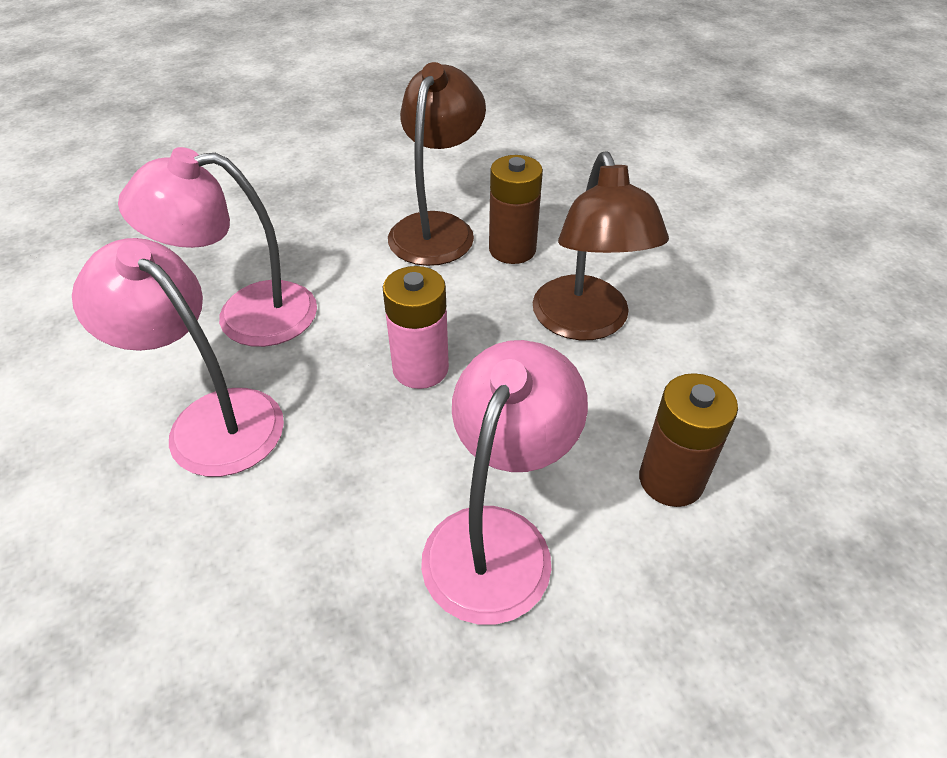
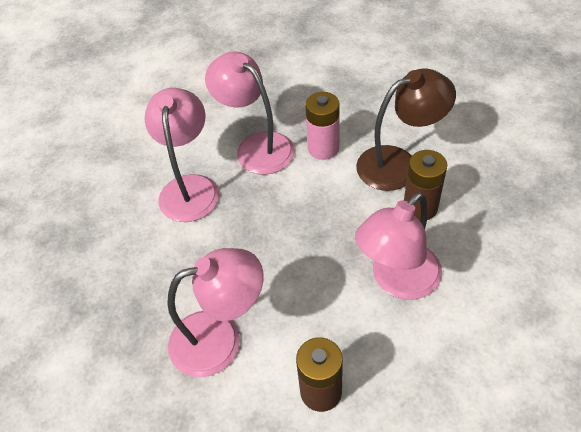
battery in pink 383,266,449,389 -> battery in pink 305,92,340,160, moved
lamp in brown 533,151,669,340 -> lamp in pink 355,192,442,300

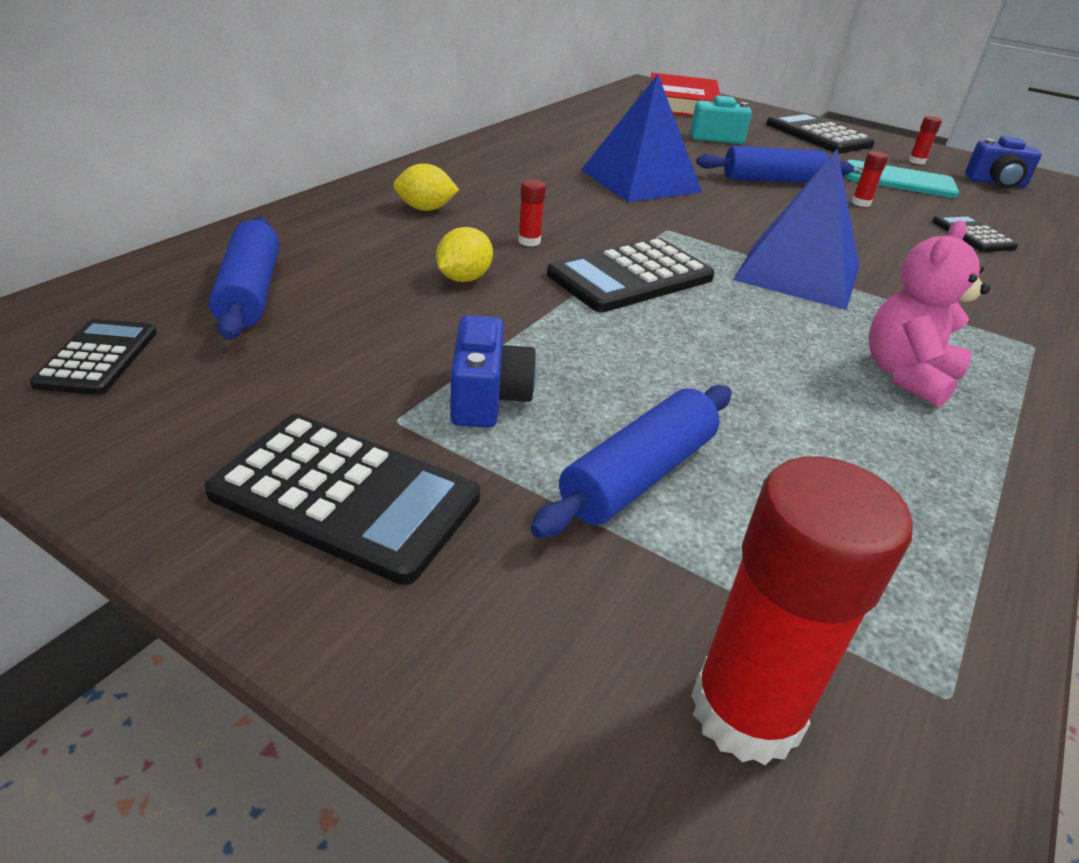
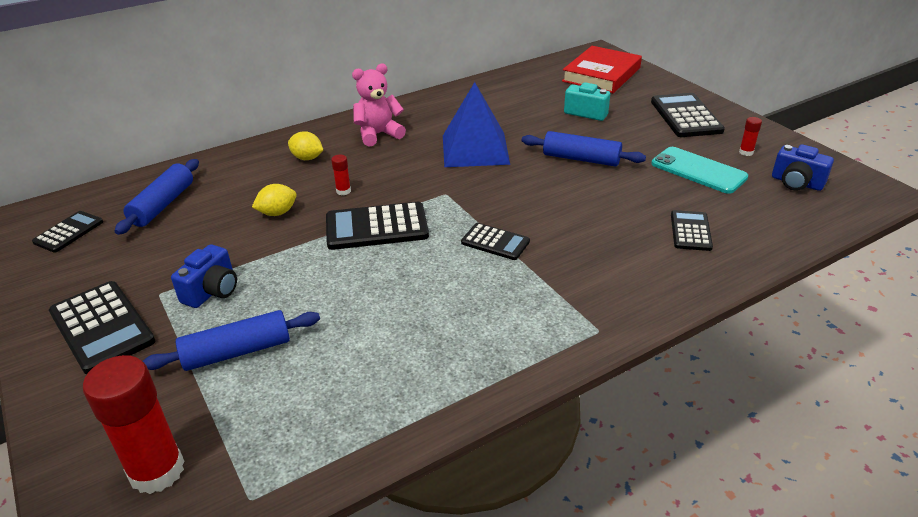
teddy bear in pink 869,221,990,408 -> teddy bear in pink 352,63,406,147, moved
pyramid in blue 733,150,859,310 -> calculator in black 461,223,530,260
glue stick in red 852,151,888,207 -> none

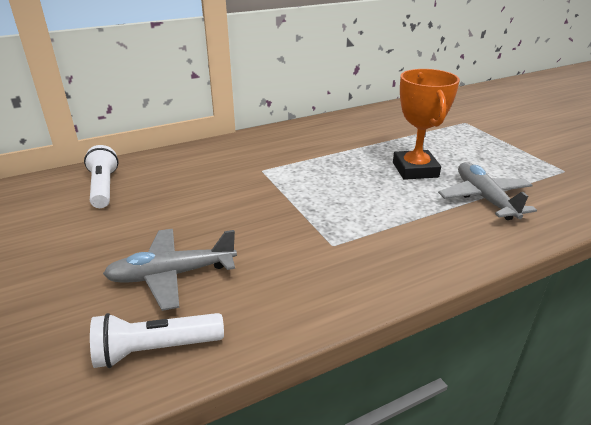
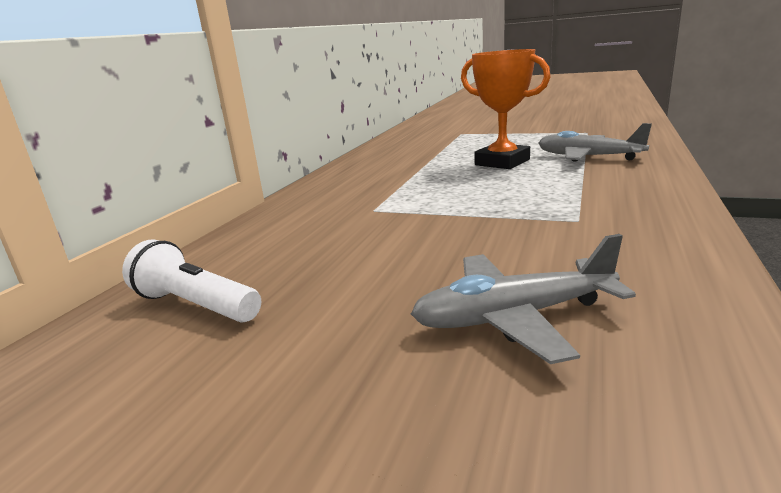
plane in grey 103,229,237,311 -> plane in grey 411,234,636,364, 45 degrees clockwise
flashlight in white 90,313,224,368 -> none

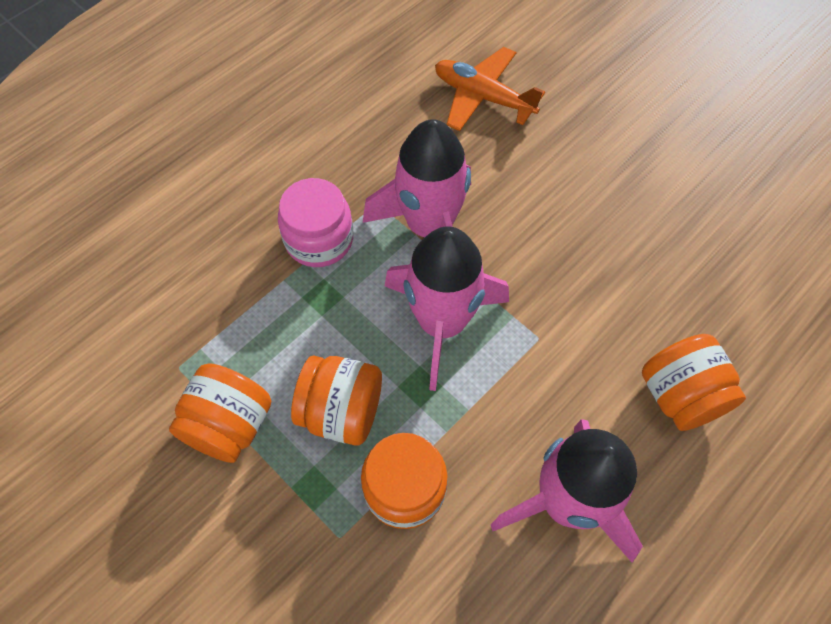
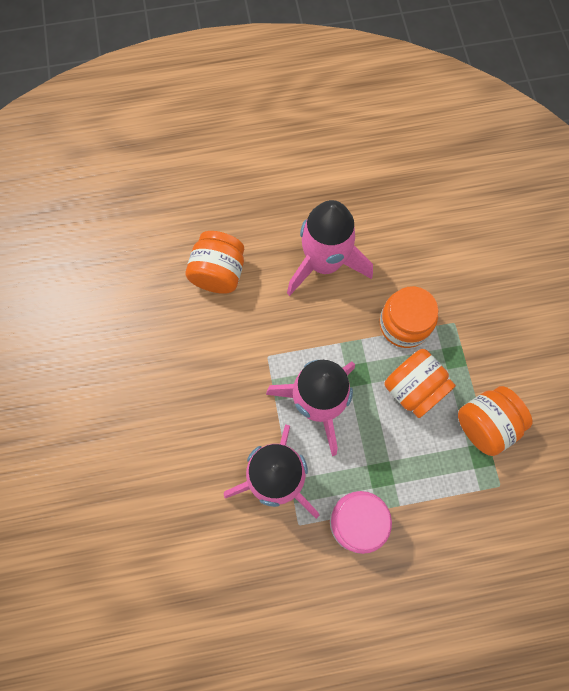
plane in orange 435,47,545,131 -> none

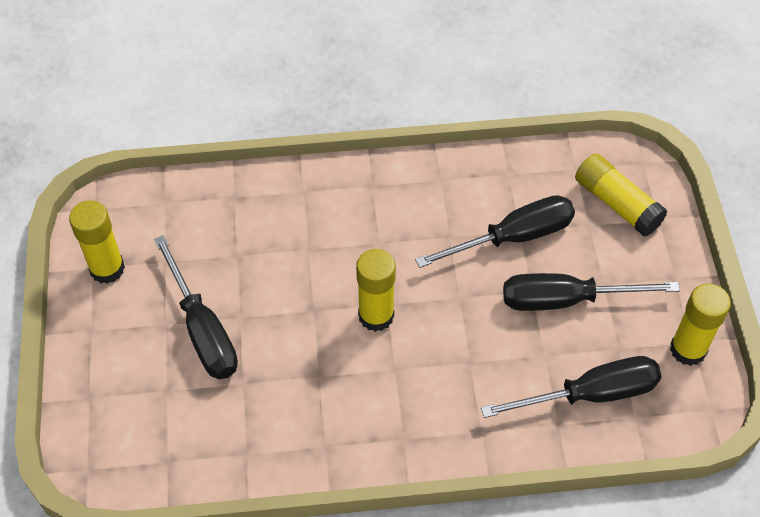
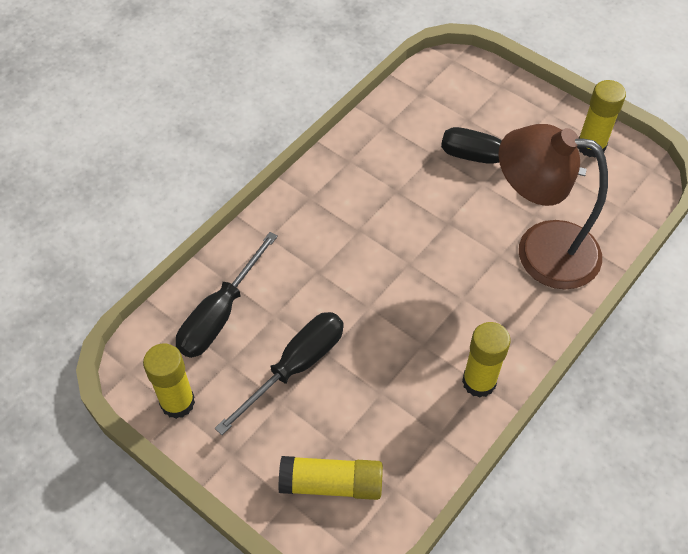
glue stick in yellow 356,249,396,332 -> glue stick in yellow 462,322,511,398, moved
none -> lamp in brown 498,124,608,289
screwdriver in black 415,195,575,268 -> none

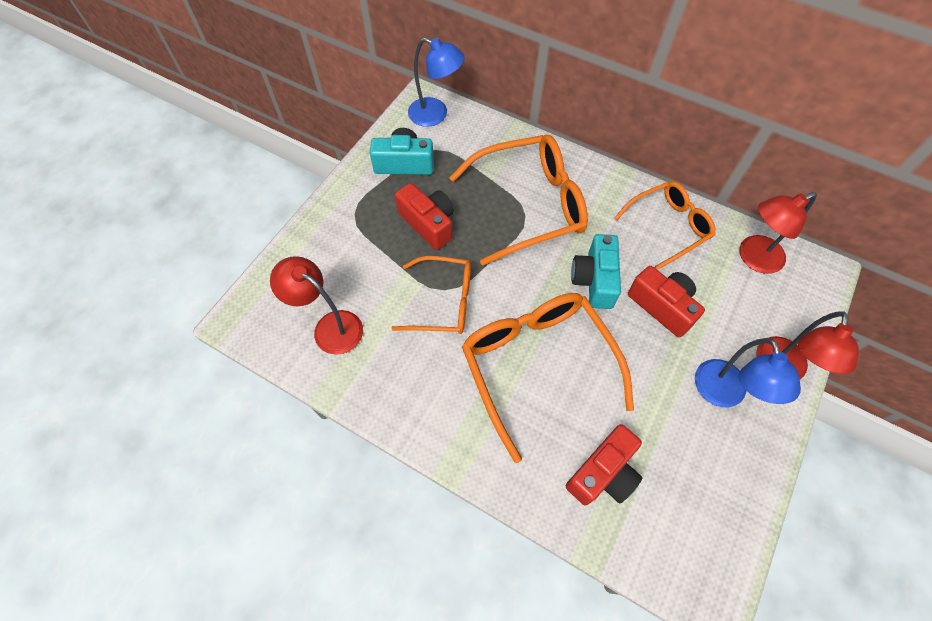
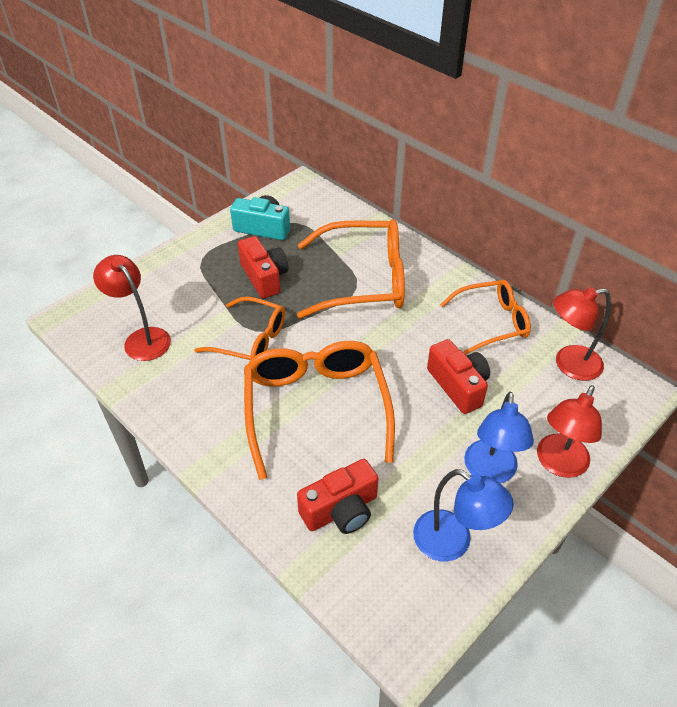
lamp in blue 408,37,465,127 -> lamp in blue 413,469,514,562, moved
camera in turquoise 571,234,621,309 -> none

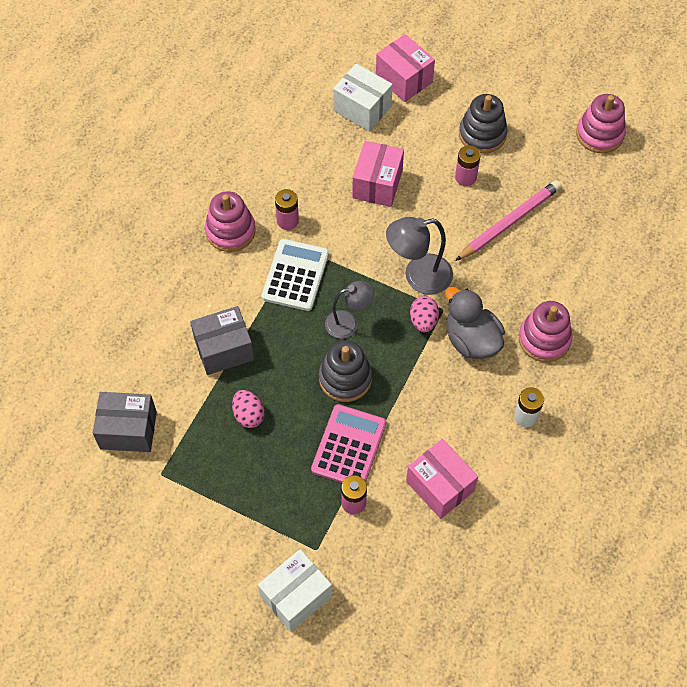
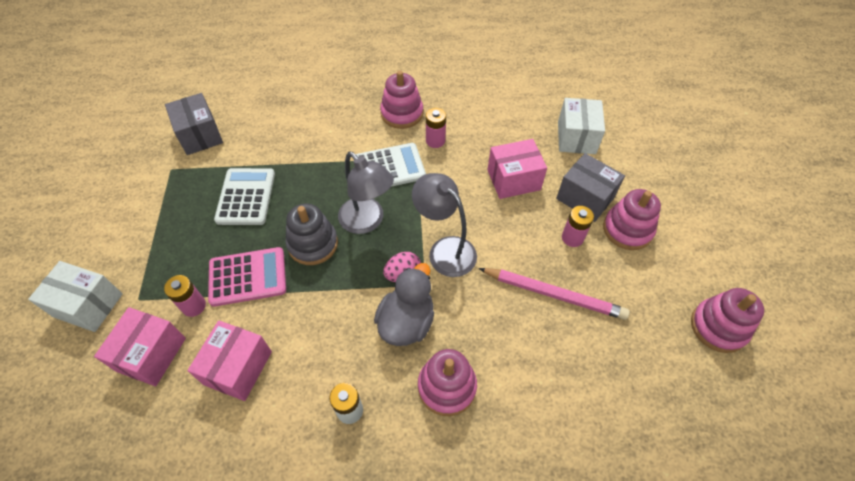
box in pink 376,34,435,102 -> box in pink 94,307,186,386, moved
egg in pink 232,390,265,428 -> calculator in white 214,168,275,225
lamp in grey 325,281,374,339 -> lamp in grey 338,152,394,234, x1.50
box in grey 190,306,254,375 -> box in grey 556,153,625,222, moved
stacking toy in grey 459,94,508,154 -> stacking toy in pink 603,189,661,250

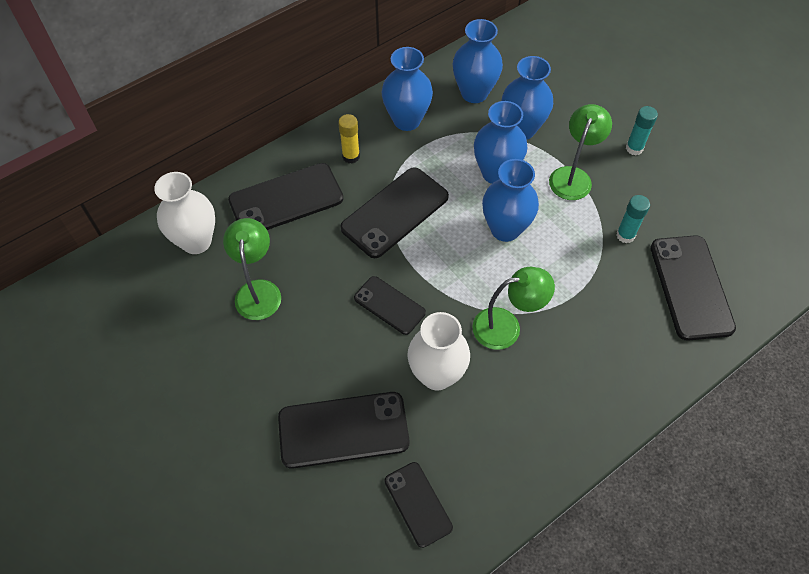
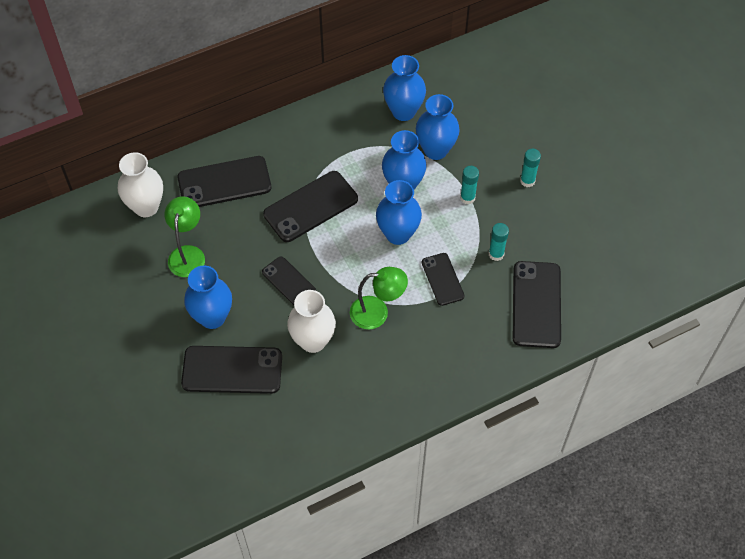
vase in blue 382,47,433,131 -> vase in blue 184,266,232,329, moved
phone in black 385,462,453,548 -> phone in black 422,253,465,306, moved
lamp in green 549,104,612,200 -> glue stick in turquoise 460,166,479,204
glue stick in yellow 338,114,360,164 -> none

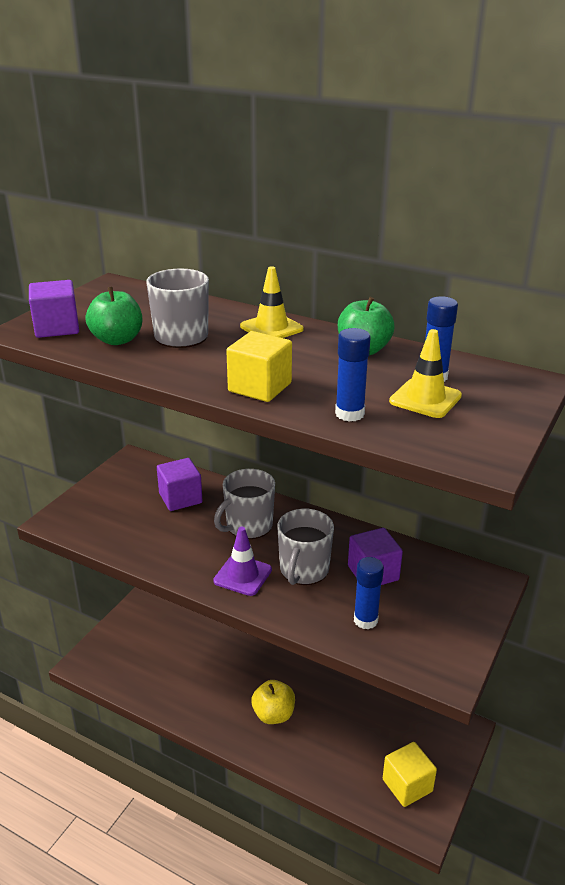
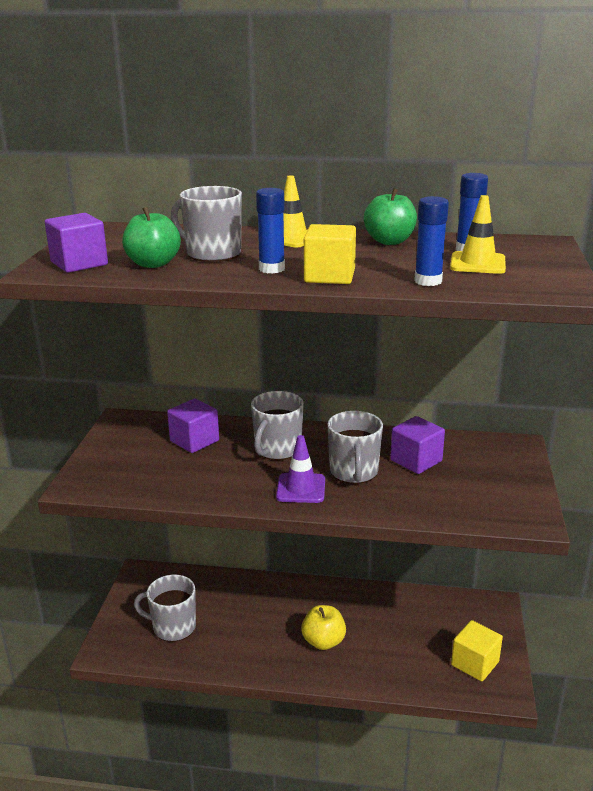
none -> mug in grey 134,575,196,642
glue stick in blue 354,557,384,629 -> glue stick in blue 256,188,285,274, moved

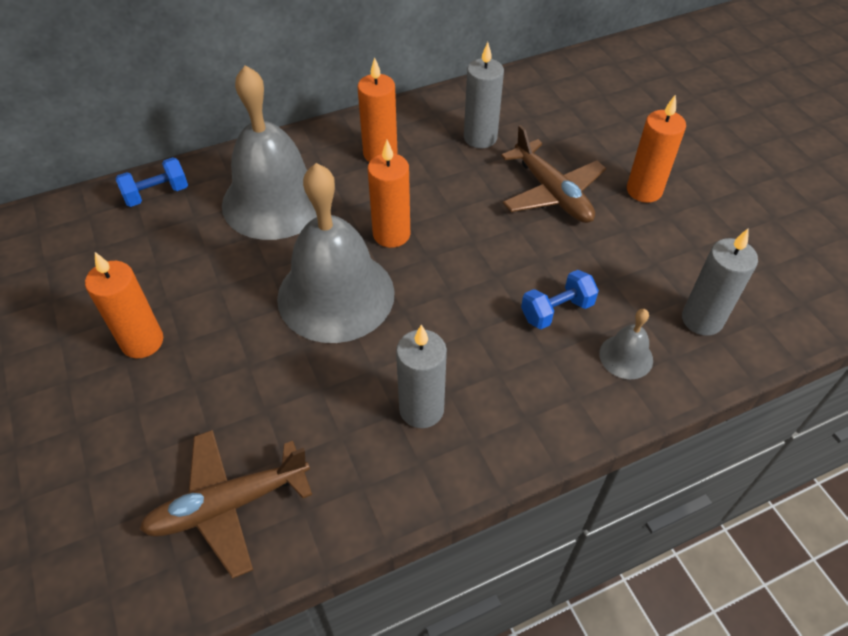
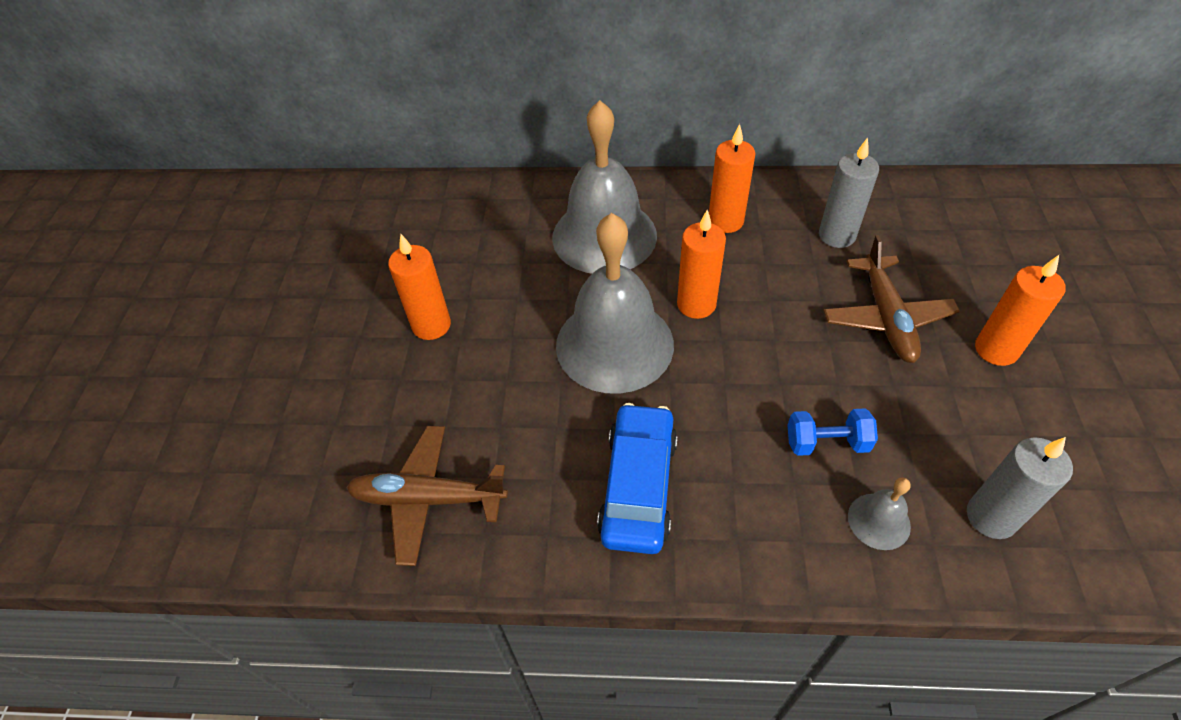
candle in grey 396,325,447,428 -> car in blue 597,403,677,554
dumbbell in blue 115,157,188,207 -> none

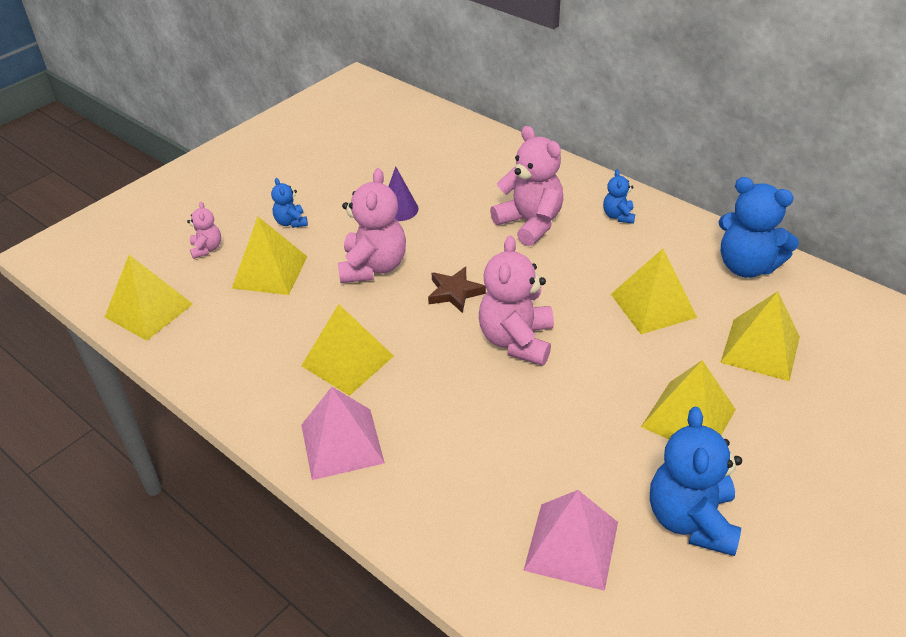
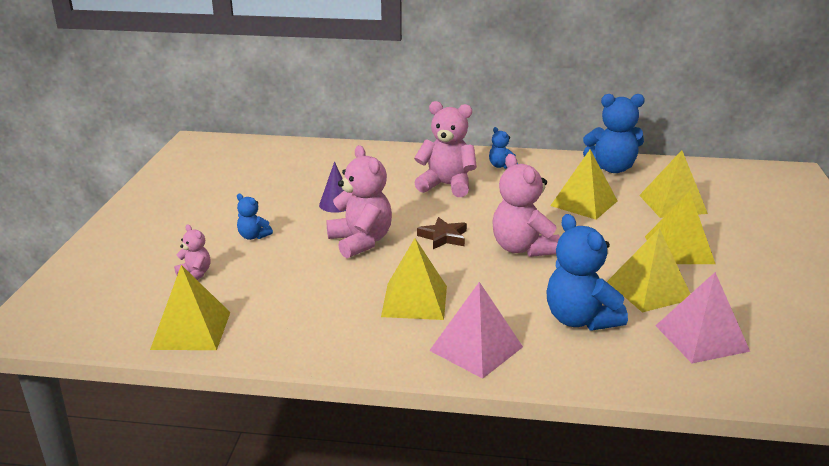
teddy bear in blue 650,407,742,556 -> teddy bear in blue 546,214,628,331, moved
pyramid in yellow 232,217,308,295 -> pyramid in yellow 607,228,690,313, moved

